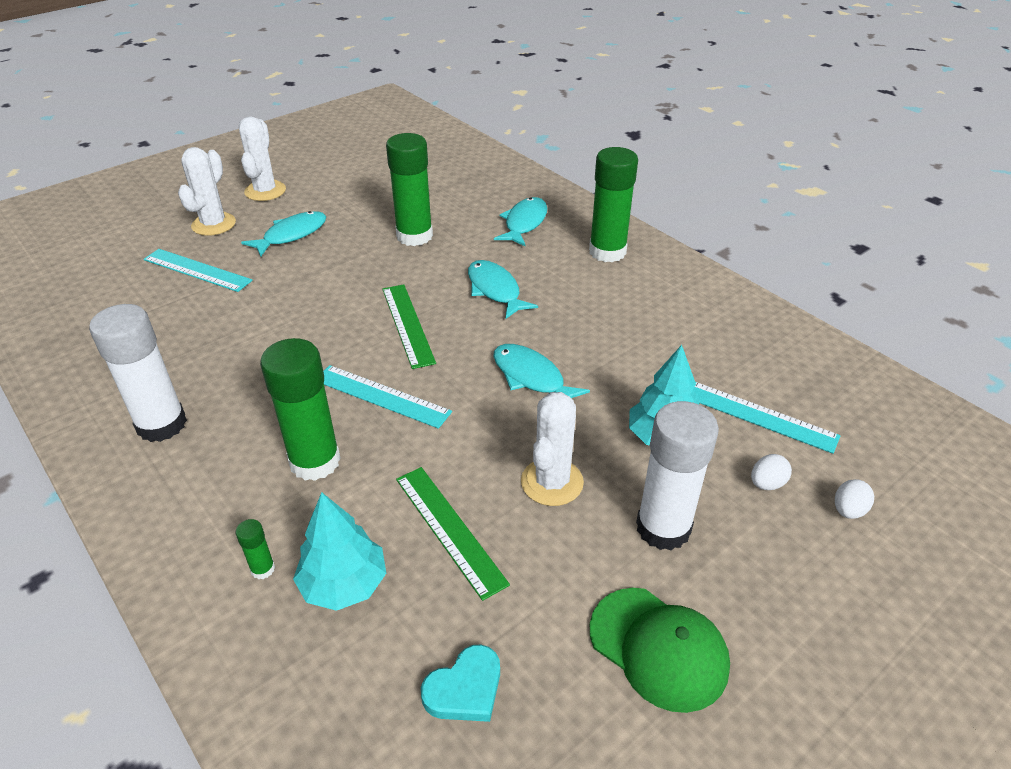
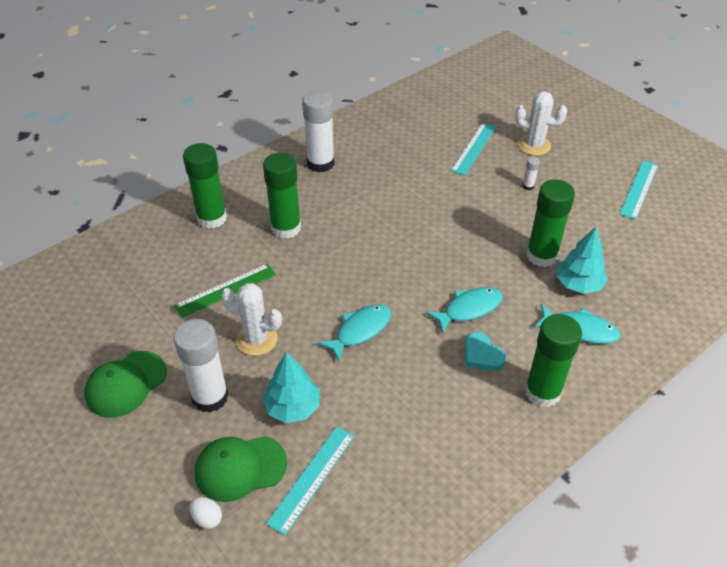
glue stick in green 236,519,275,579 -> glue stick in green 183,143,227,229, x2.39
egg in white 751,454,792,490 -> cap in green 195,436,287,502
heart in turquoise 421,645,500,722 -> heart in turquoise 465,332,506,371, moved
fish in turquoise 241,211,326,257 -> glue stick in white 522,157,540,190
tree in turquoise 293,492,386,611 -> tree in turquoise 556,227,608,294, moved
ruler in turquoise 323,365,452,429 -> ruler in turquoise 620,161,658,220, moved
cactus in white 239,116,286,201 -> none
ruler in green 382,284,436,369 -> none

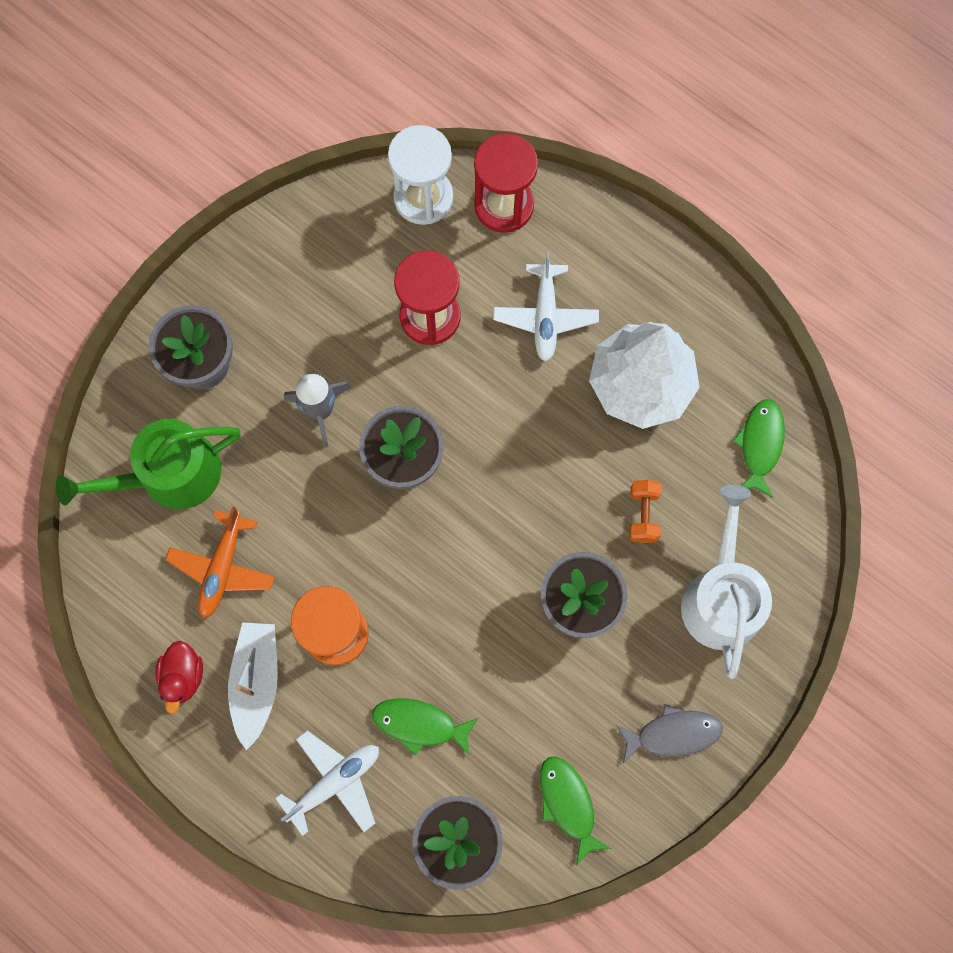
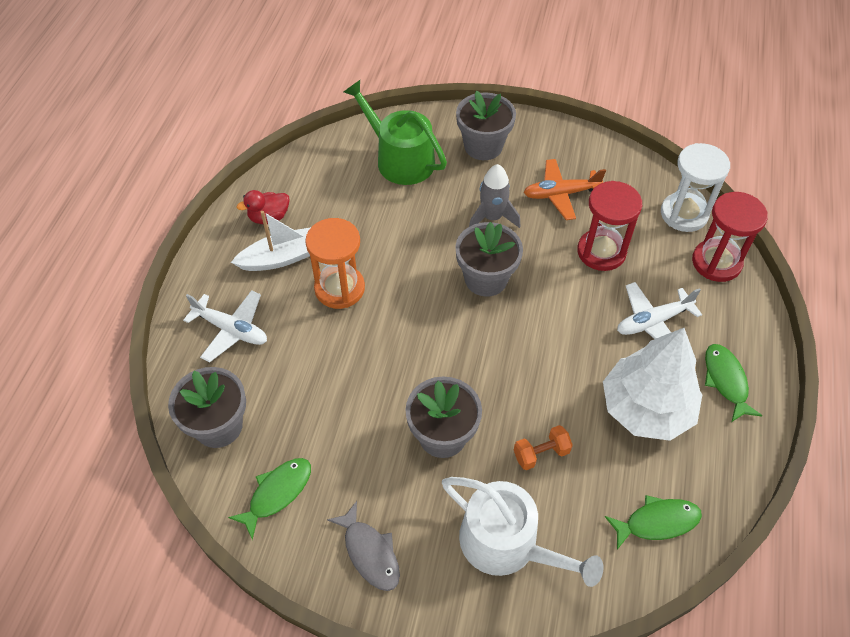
watering can in white 681,485,772,679 -> watering can in white 442,477,603,587, 60 degrees clockwise
plane in orange 165,506,275,618 -> plane in orange 524,159,606,220, moved
fish in green 372,698,478,756 -> fish in green 705,344,763,422, moved

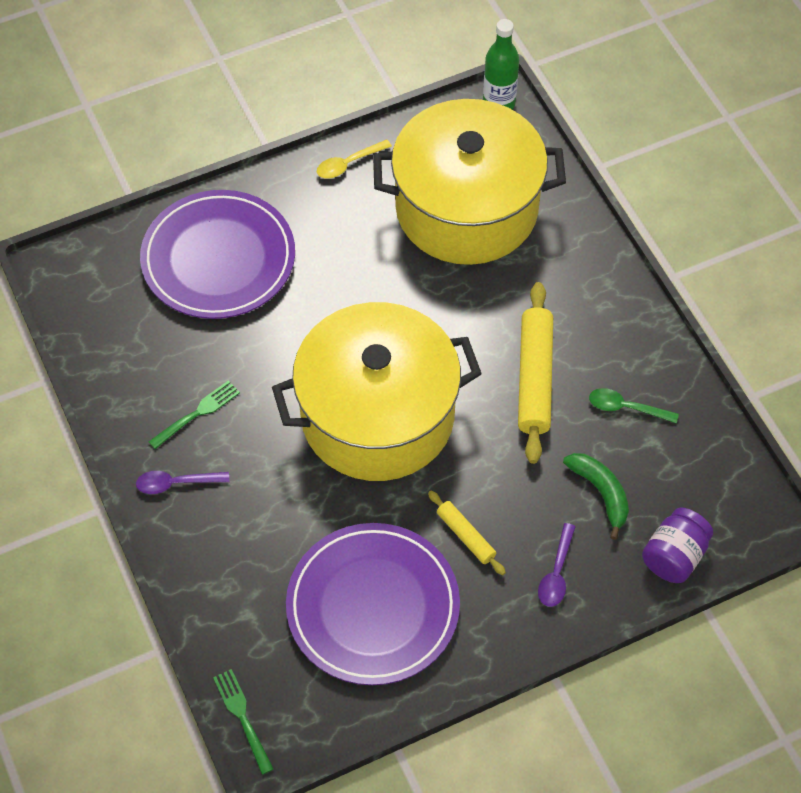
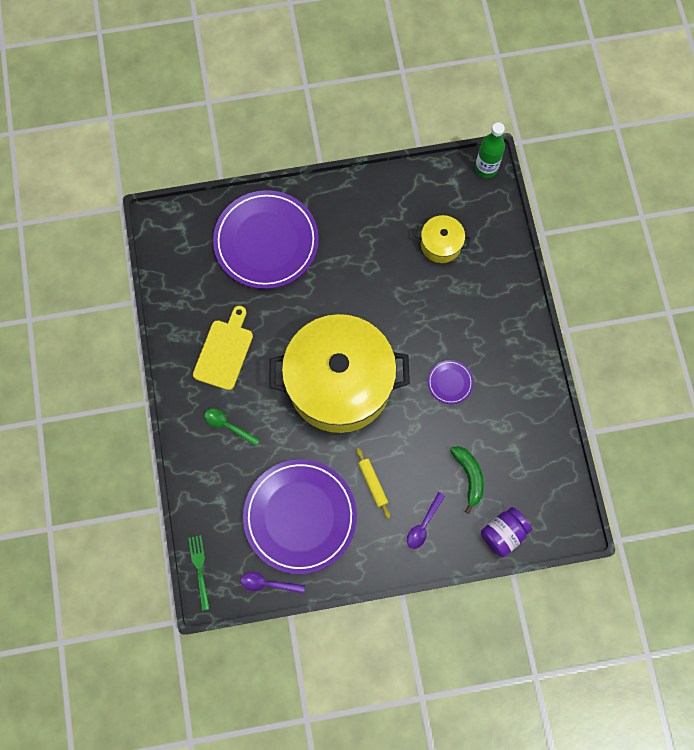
fork in green 149,380,240,449 -> cutting board in yellow 193,306,253,390
spoon in green 589,388,679,424 -> spoon in green 205,408,260,446, moved
spoon in purple 136,471,229,494 -> spoon in purple 241,572,305,593, moved
pot in yellow 373,99,566,265 -> pot in yellow 415,215,471,263, x0.42
rolling pin in yellow 518,282,553,464 -> plate in purple 428,360,473,404
spoon in yellow 317,139,392,179 -> none

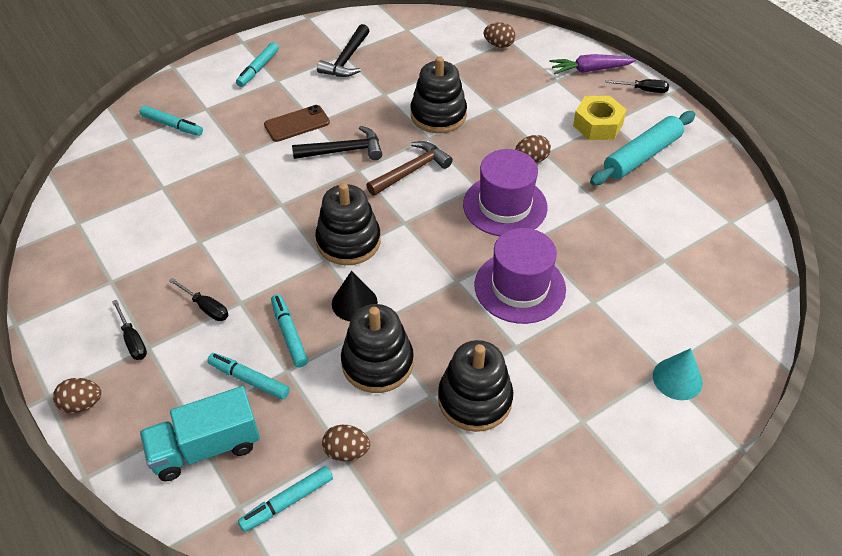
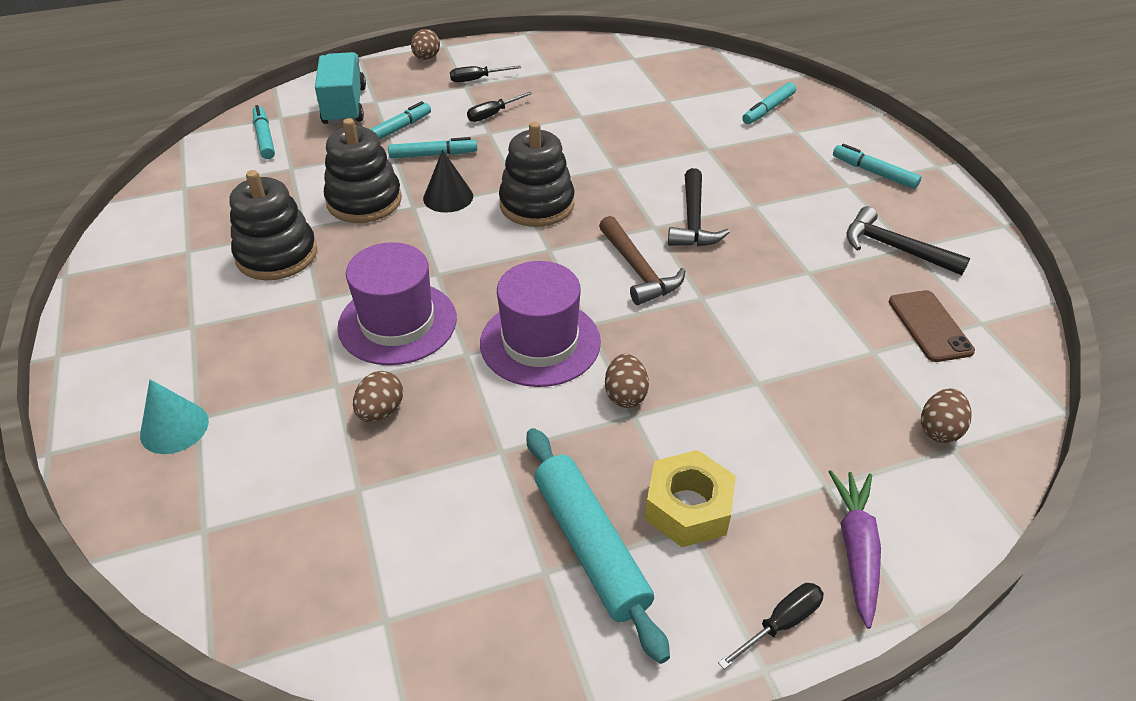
egg in brown 322,425,370,462 -> egg in brown 353,371,403,422, moved
screwdriver in black 605,79,669,93 -> screwdriver in black 718,583,824,669, 150 degrees counterclockwise
phone in brown 264,105,330,142 -> phone in brown 889,290,975,362, moved
stacking toy in black 411,56,467,133 -> none

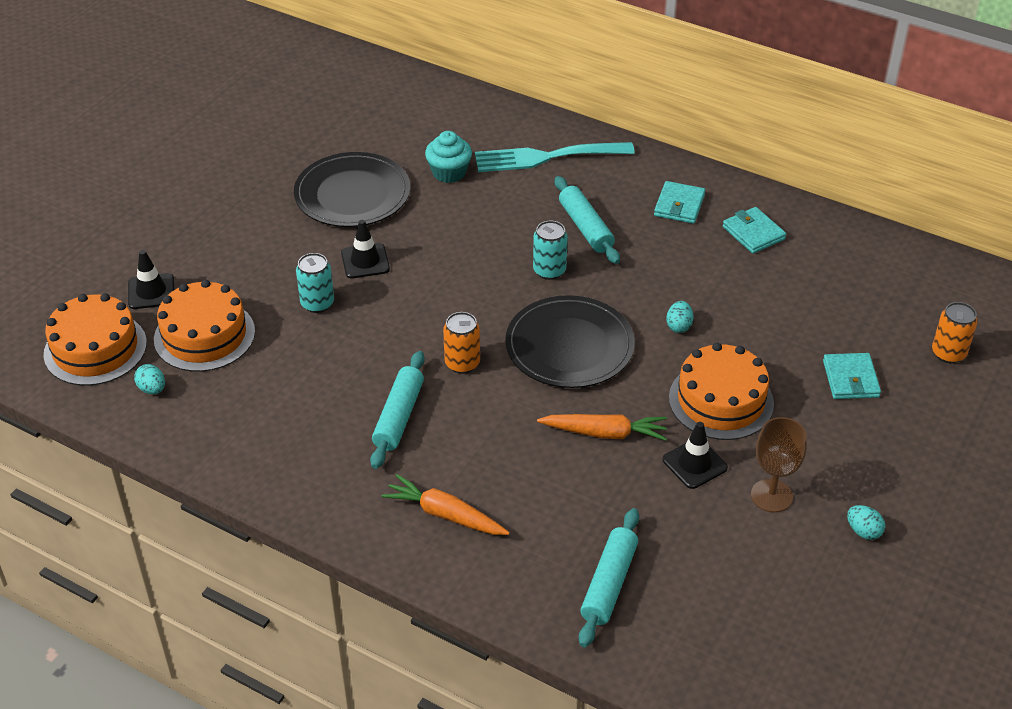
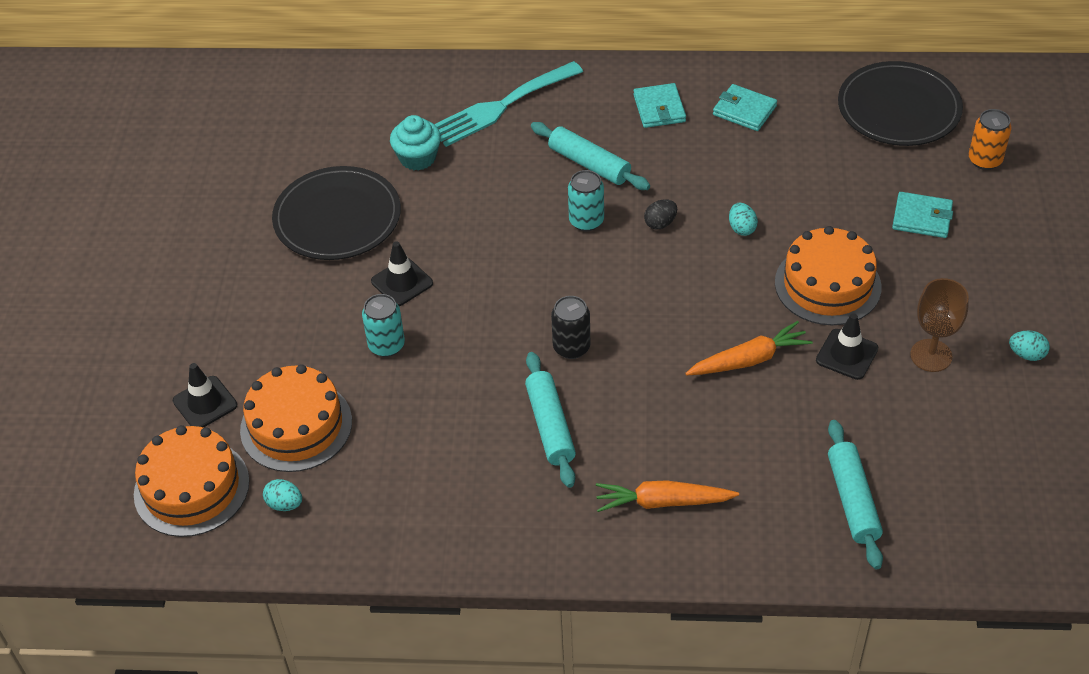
can in orange 443,312,480,374 -> can in black 551,296,590,359
none -> egg in black 644,200,677,229
plate in black 505,295,635,388 -> plate in black 838,61,963,146, moved
wallet in turquoise 823,353,881,399 -> wallet in turquoise 892,192,953,238, 45 degrees counterclockwise

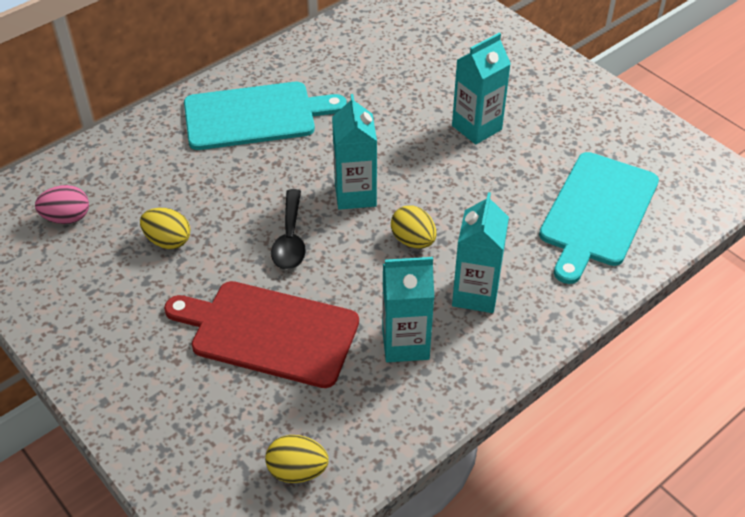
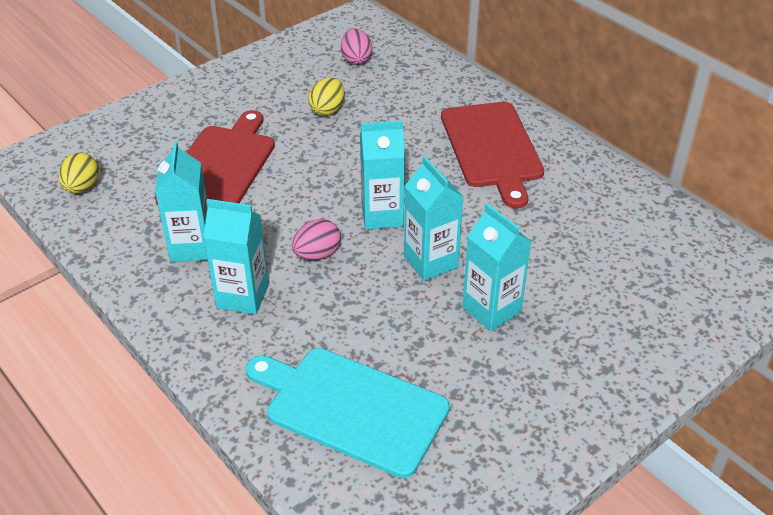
egg in yellow 391,205,436,248 -> egg in pink 292,219,341,260
none -> carton in turquoise 404,156,463,281
cutting board in turquoise 184,82,347,150 -> cutting board in red 441,102,544,208
spoon in black 271,189,306,270 -> none

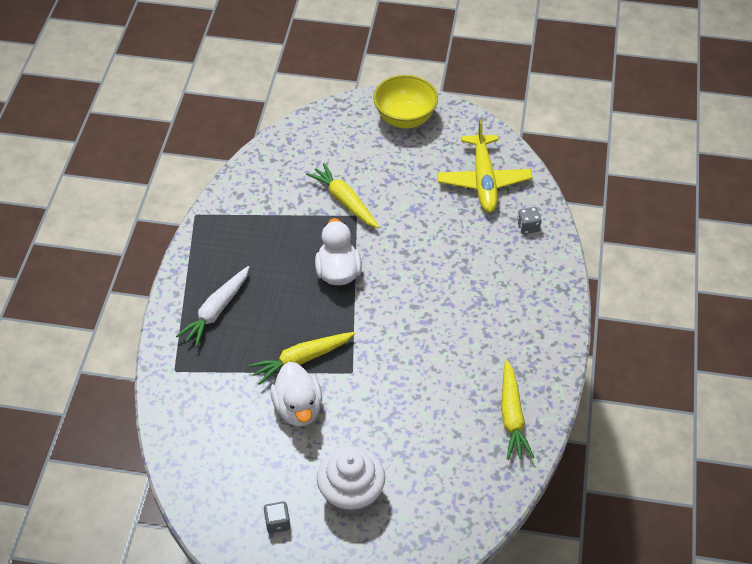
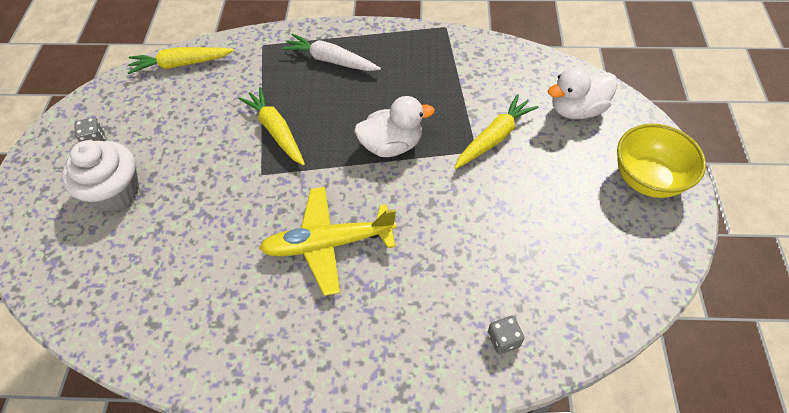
carrot in yellow 501,359,534,460 -> carrot in yellow 127,47,234,74, moved
plane in yellow 437,119,533,213 -> plane in yellow 259,187,397,296, moved
duck in white 270,362,322,426 -> duck in white 548,67,618,119, moved

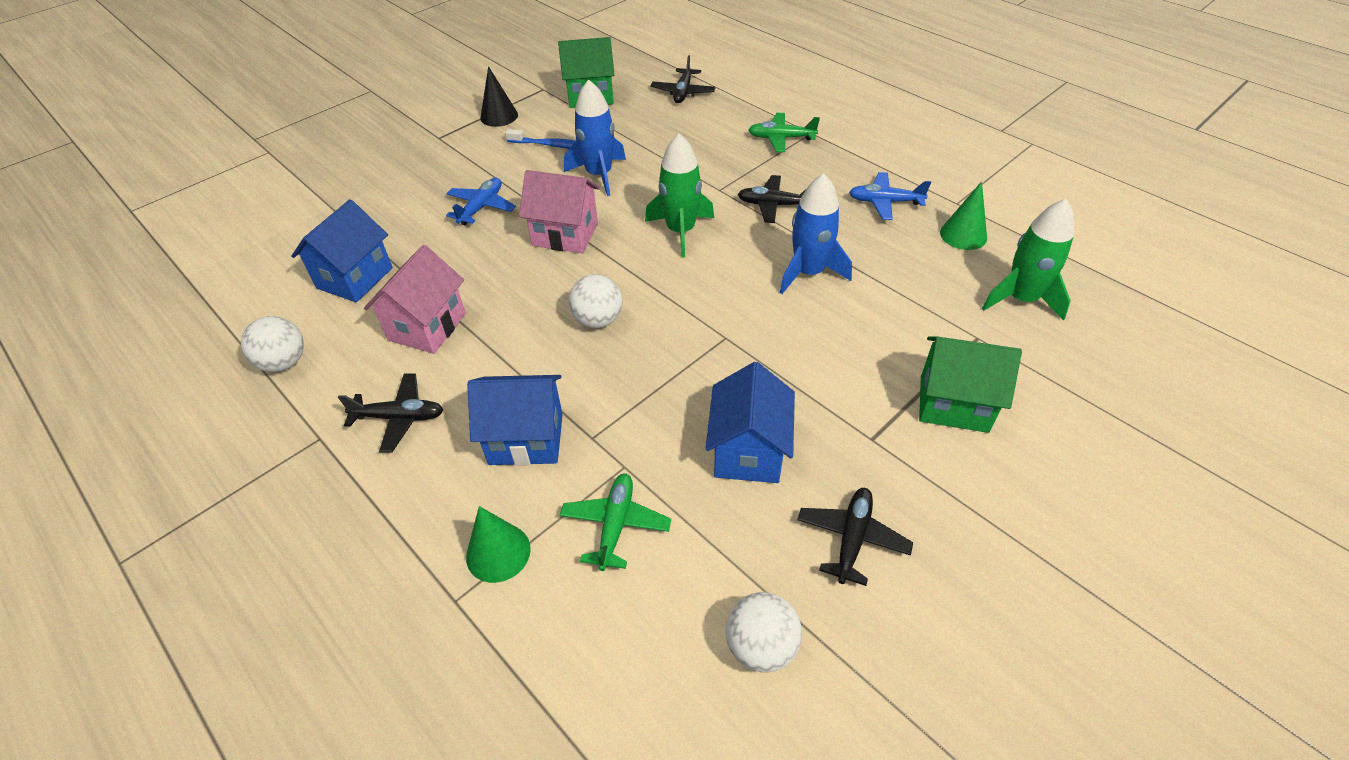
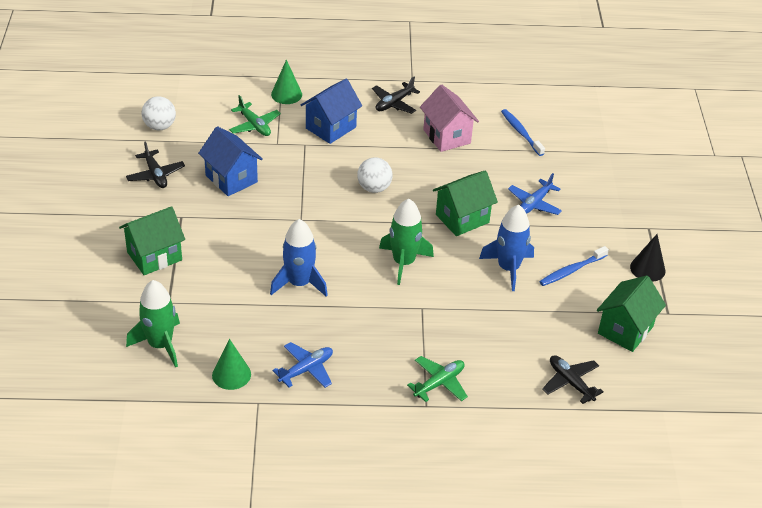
house in pink 519,170,600,253 -> house in green 433,170,498,236
house in blue 291,199,393,302 -> toothbrush in blue 501,109,545,156
plane in blue 446,178,516,225 -> plane in blue 508,173,562,215, 60 degrees clockwise
ball in white 241,316,304,372 -> none
plane in black 738,175,807,223 -> none

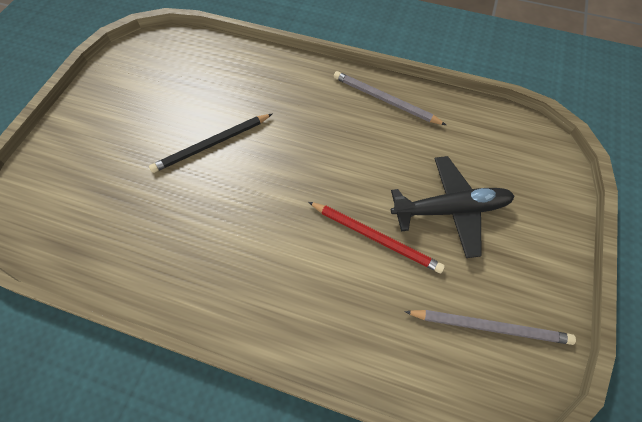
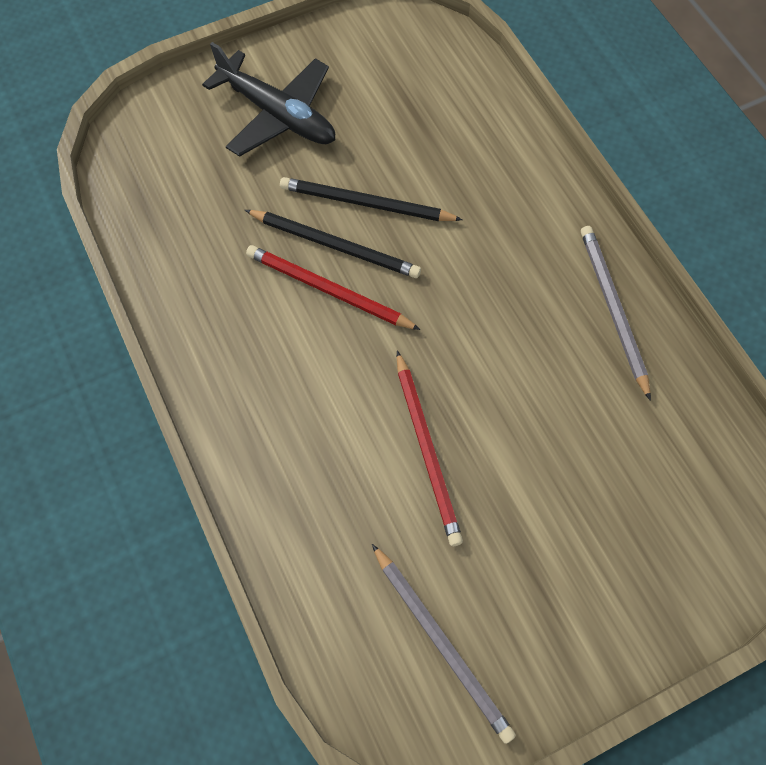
plane in black 391,156,514,258 -> plane in black 202,42,335,157, moved
none -> pencil in black 245,210,421,278
none -> pencil in red 246,245,421,330

